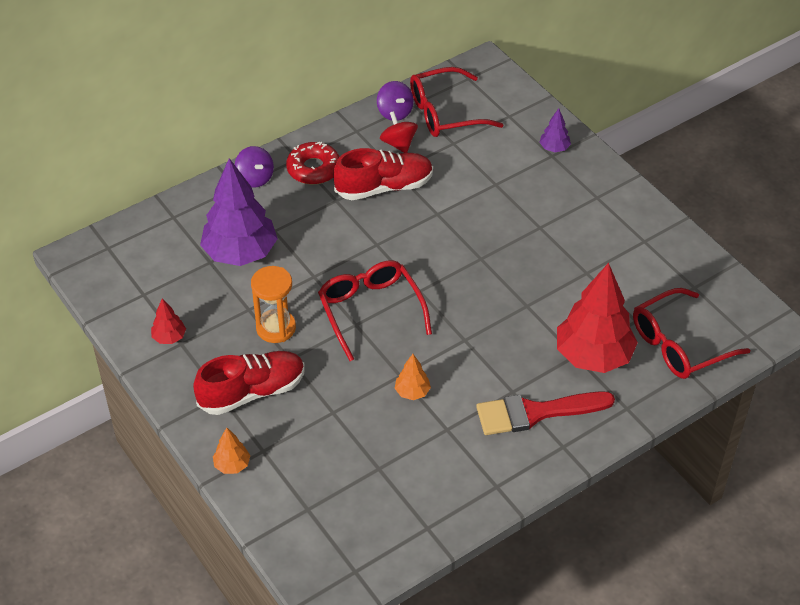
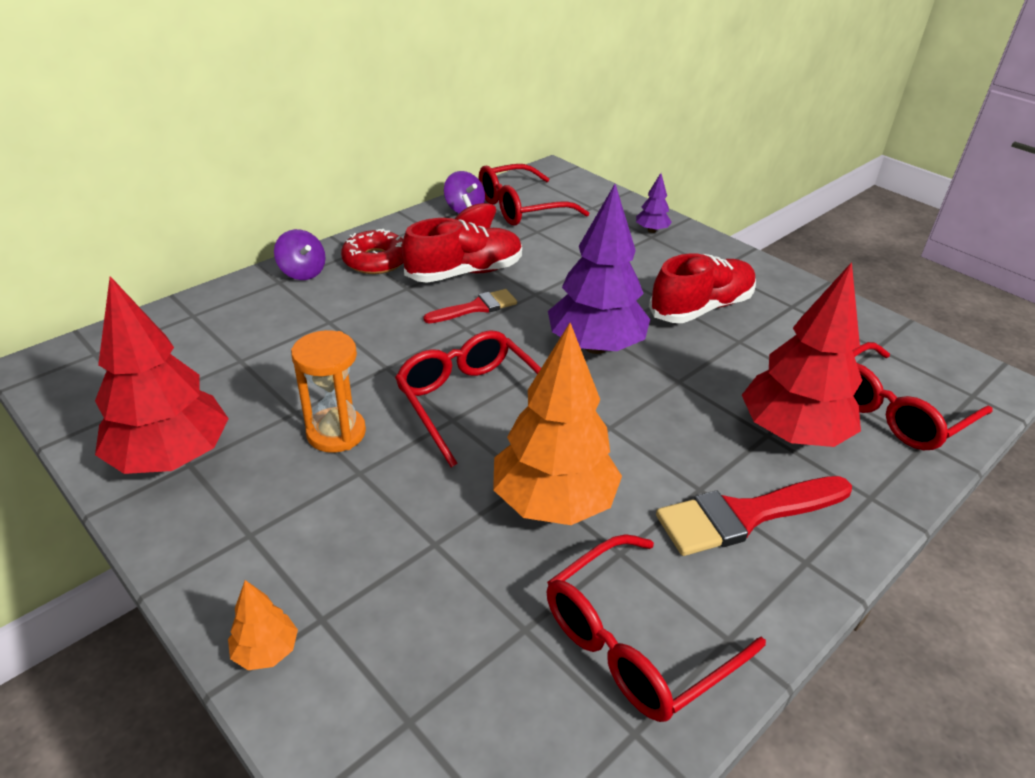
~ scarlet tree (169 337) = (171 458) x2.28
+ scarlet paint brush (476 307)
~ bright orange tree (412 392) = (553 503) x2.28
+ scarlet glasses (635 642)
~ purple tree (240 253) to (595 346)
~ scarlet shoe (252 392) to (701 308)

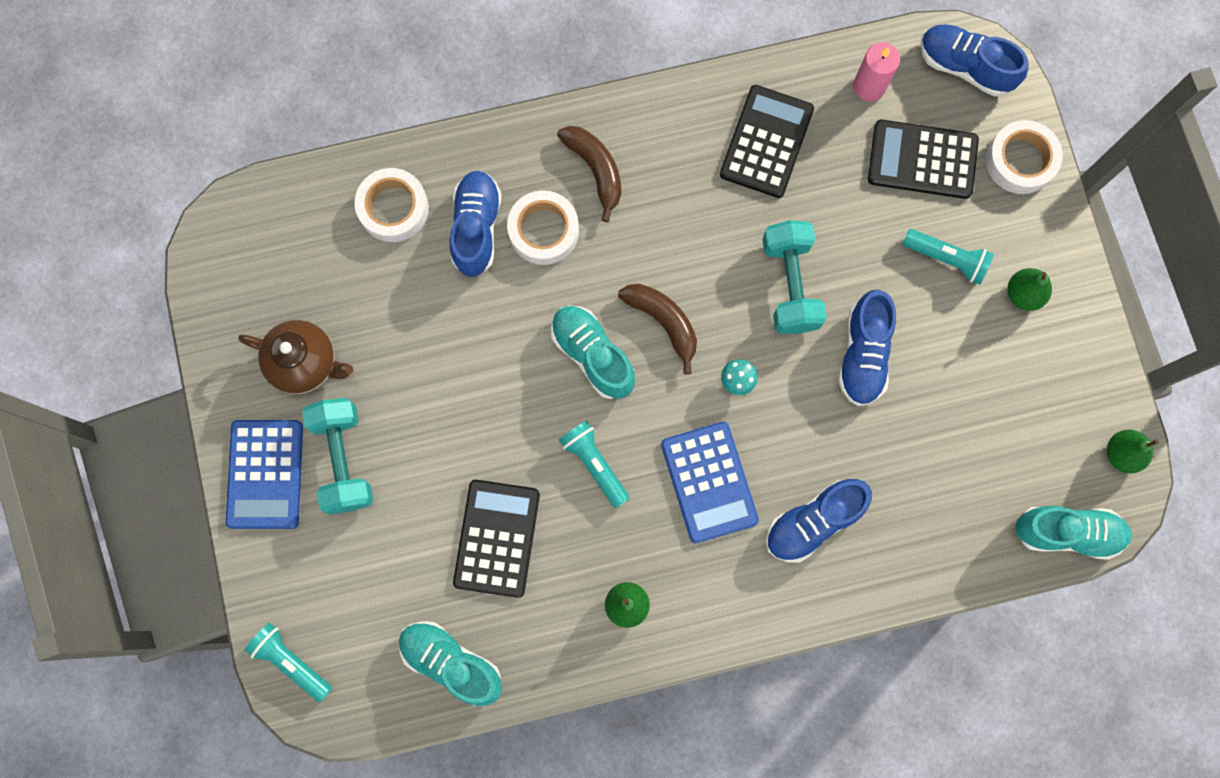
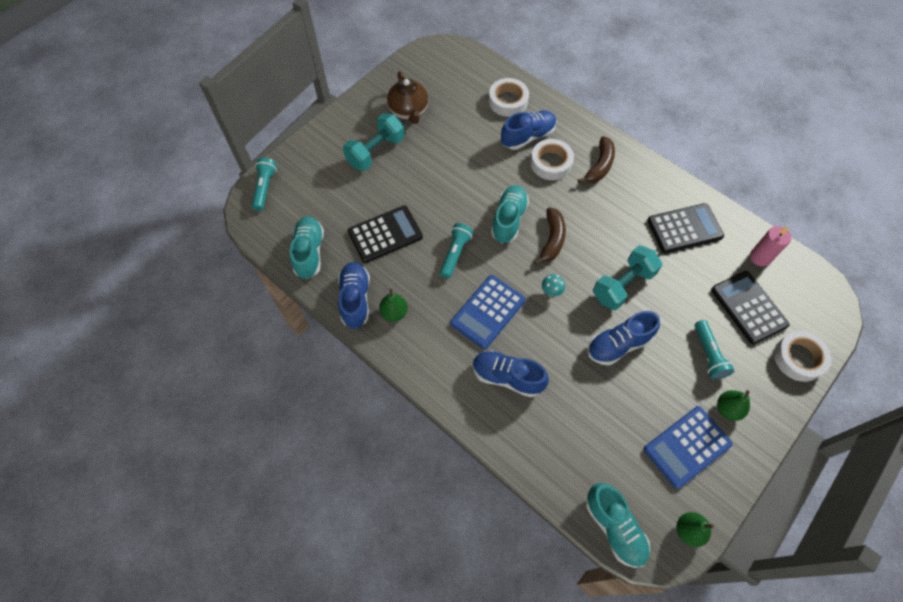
~ blue shoe (965 67) to (355 299)
~ blue pocket calculator (265 474) to (687 446)

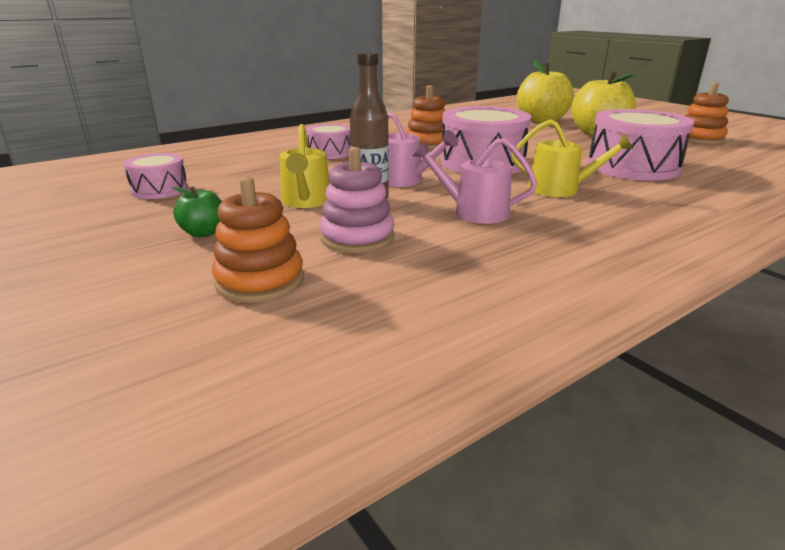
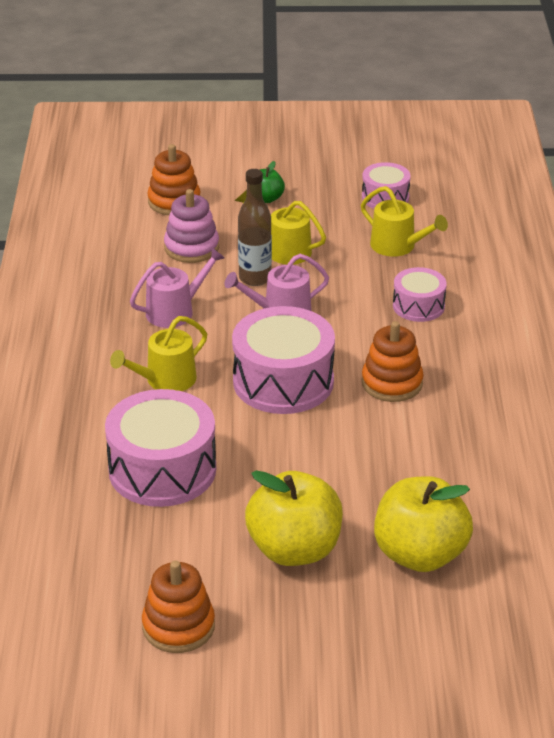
+ yellow watering can (397 246)

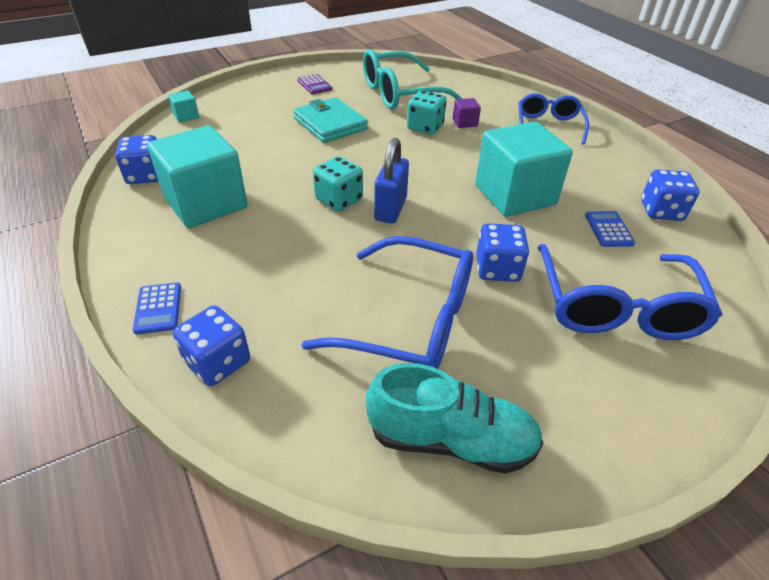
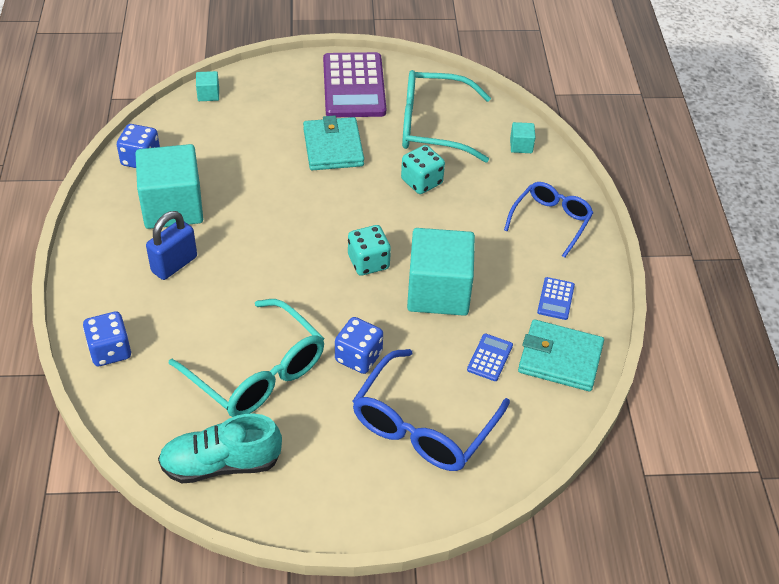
~ blue small lock (390 209) to (174 264)
~ teal shoe (451 440) = (221 464) 135 degrees clockwise
~ blue glasses (411 320) to teal glasses (258 373)
~ purple pocket calculator (314 85) = (354 86) x2.29
~ teal game die (339 200) to (368 262)
+ teal solid cube (521 146)
~ blue game die (661 211) to teal billfold (560 358)
~ blue pocket calculator (158 308) to (556 299)
- purple solid cube (465 122)

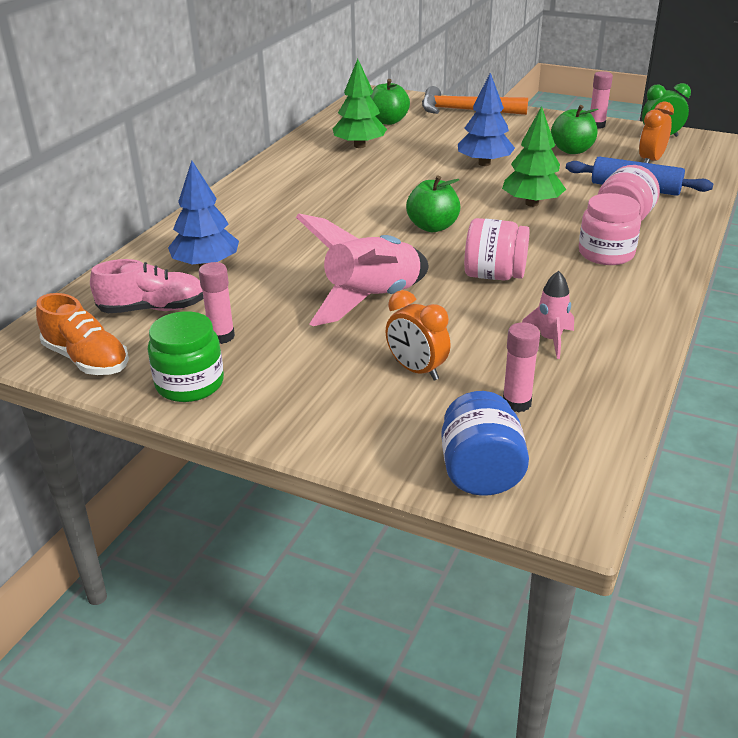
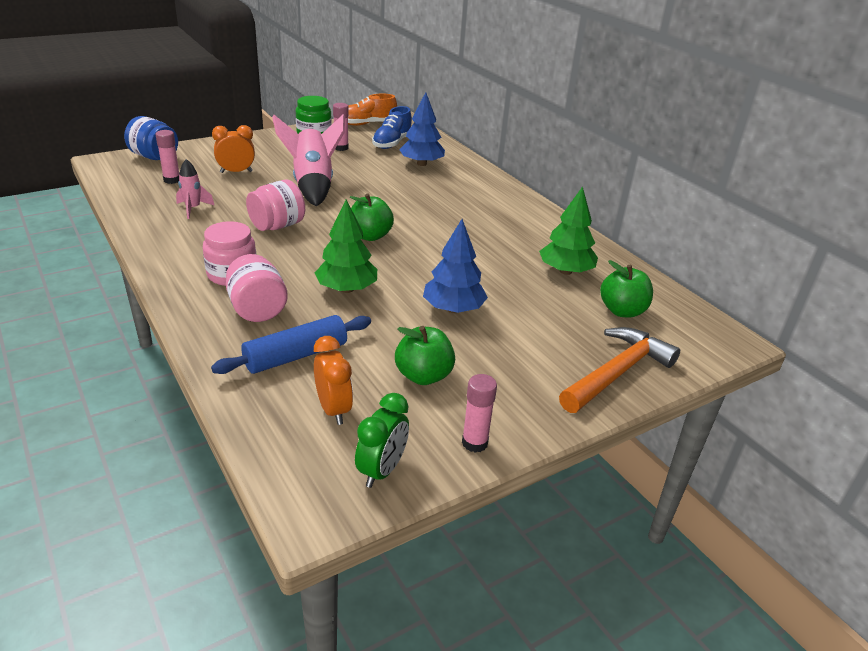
~ pink shoe (153 309) to blue shoe (392 143)

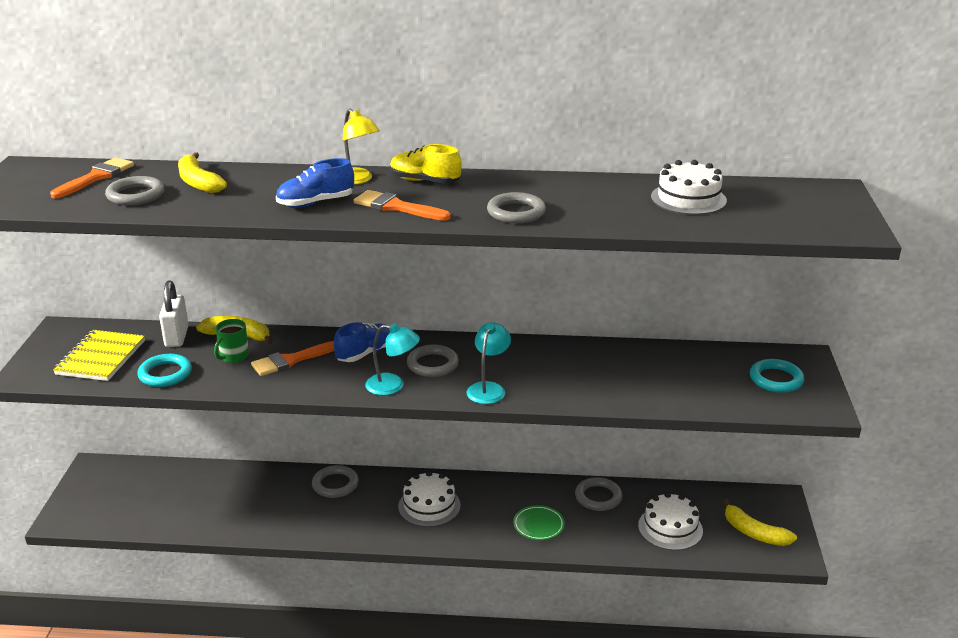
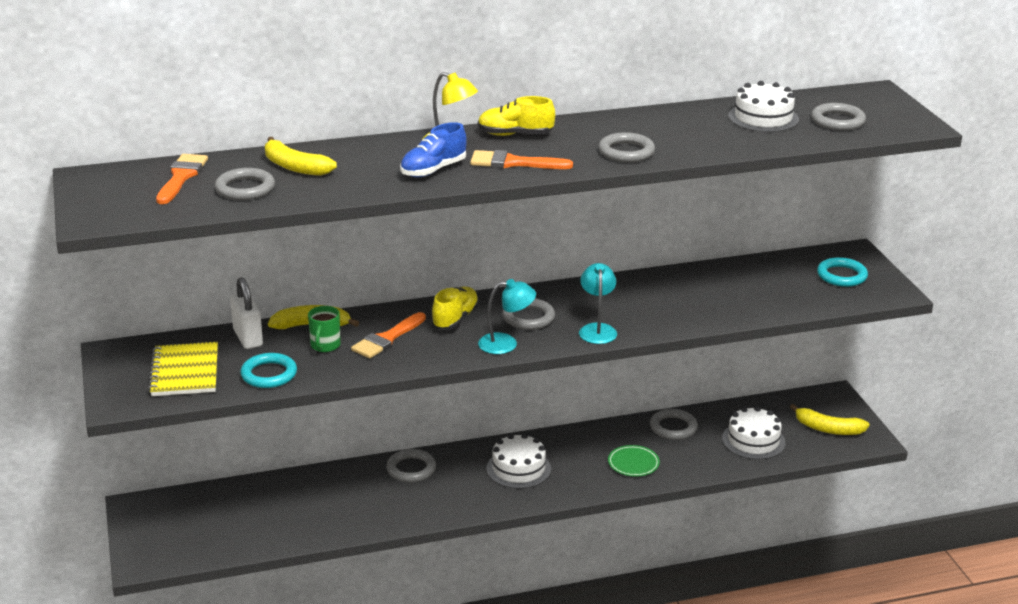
~ blue shoe (365 353) to yellow shoe (455 319)
+ grey hoop (837 121)

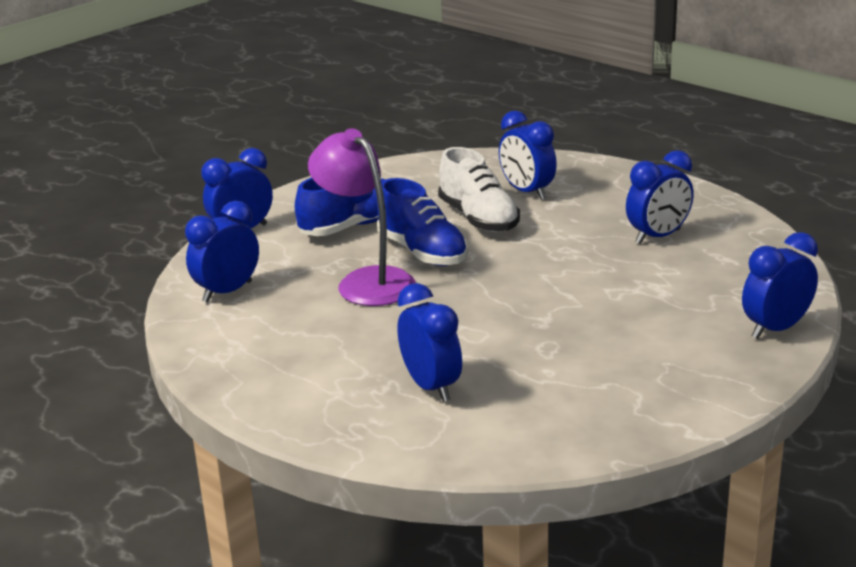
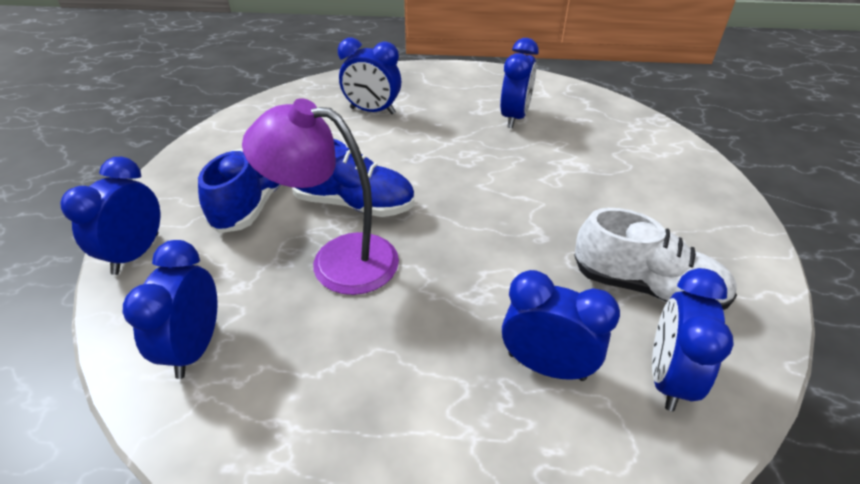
~ white shoe (478 218) to (646 287)
~ blue clock (775 329) to (668 377)

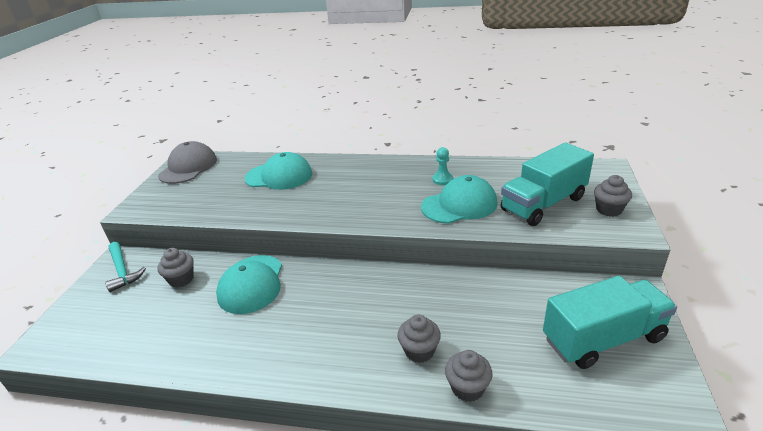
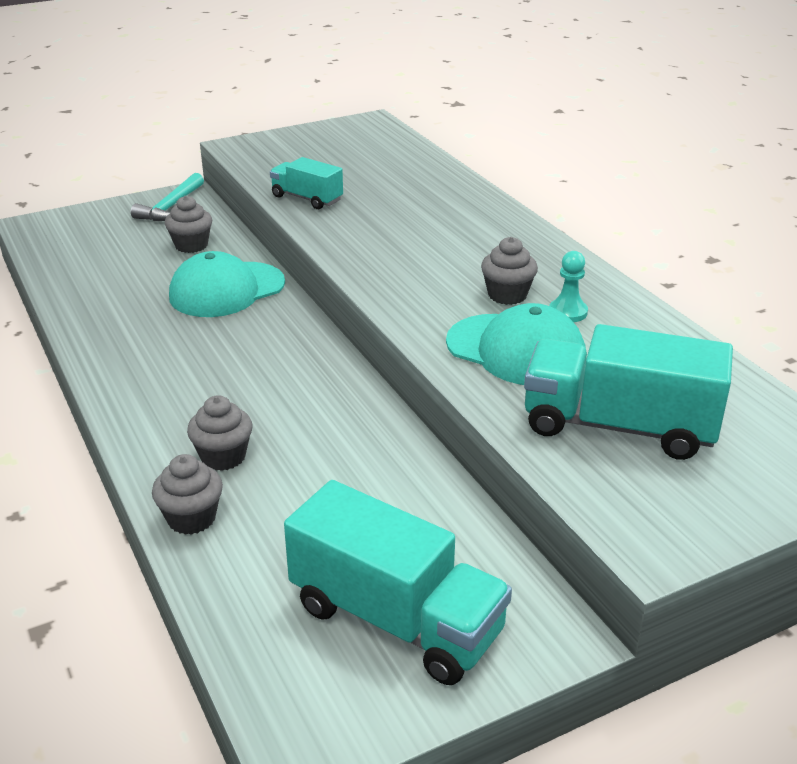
+ teal truck (307 198)
~ grey muffin (609 209) to (507 295)
- grey peaked cap (188 167)
- teal peaked cap (279 176)

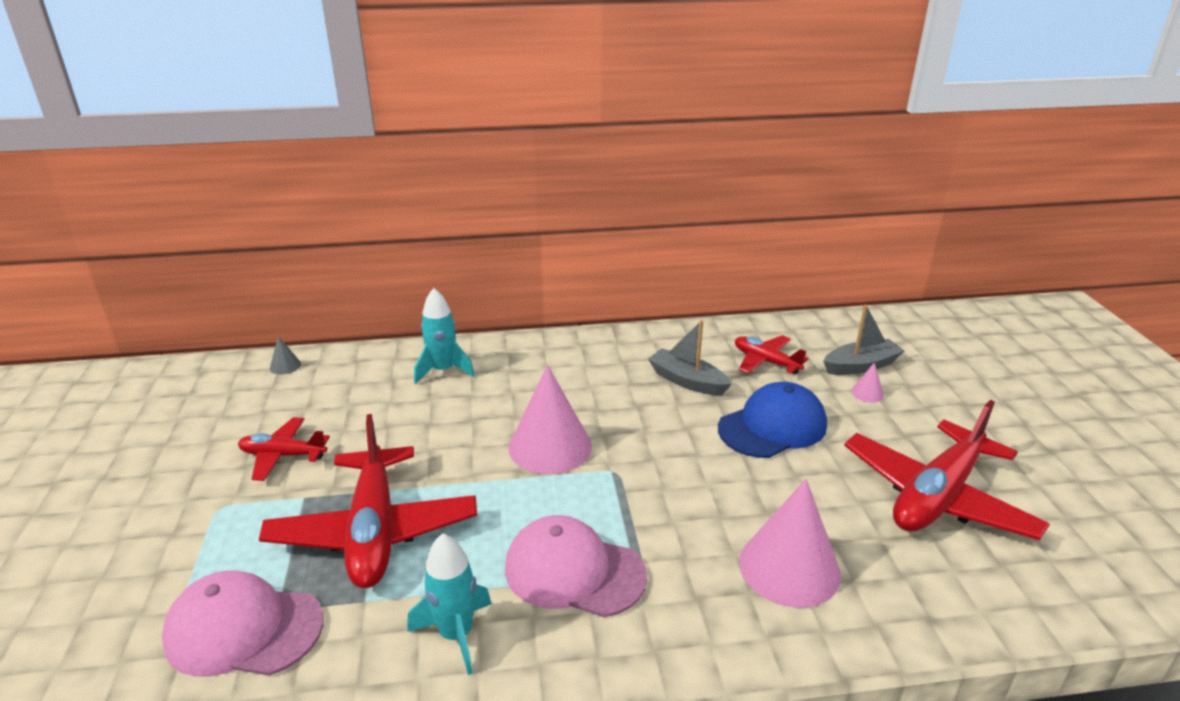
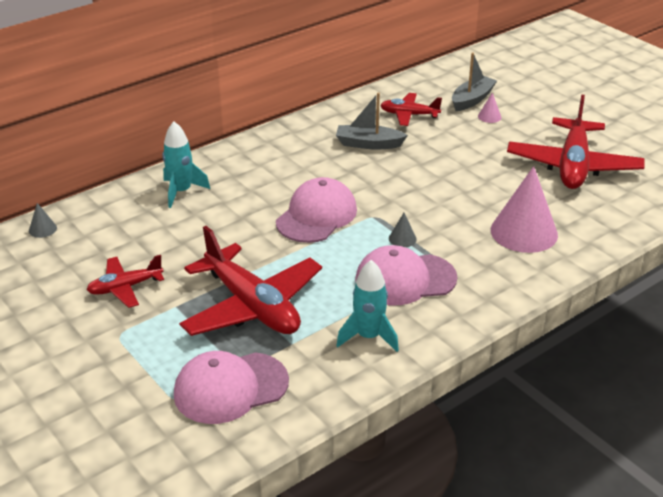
~ pink cone shape (550 446) to pink peaked cap (316 216)
+ grey cone shape (402 239)
- blue peaked cap (772 426)

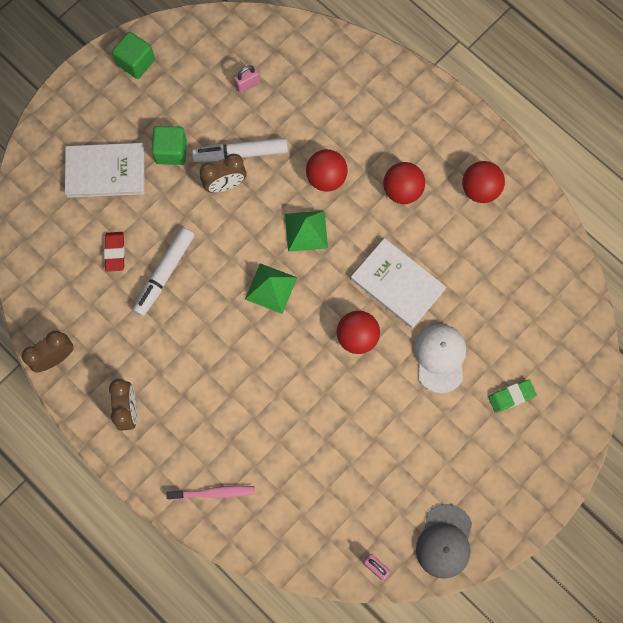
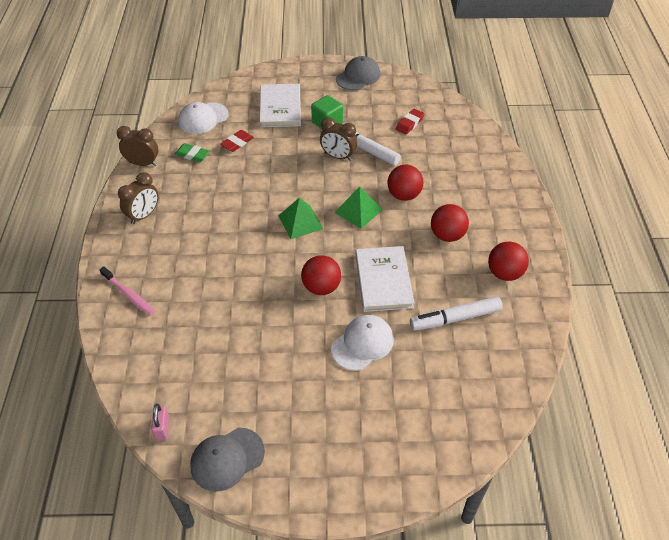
~ leaf-green pencil eraser (511 396) to (192 155)
+ white peaked cap (203 118)
~ white hardcover (105 171) = (280 107) 45 degrees clockwise
~ leaf-green solid cube (136 62) to grey peaked cap (358 76)
~ pink small lock (247 85) to scarlet pencil eraser (409 123)
~ white marker pen (164 274) to (455 318)

